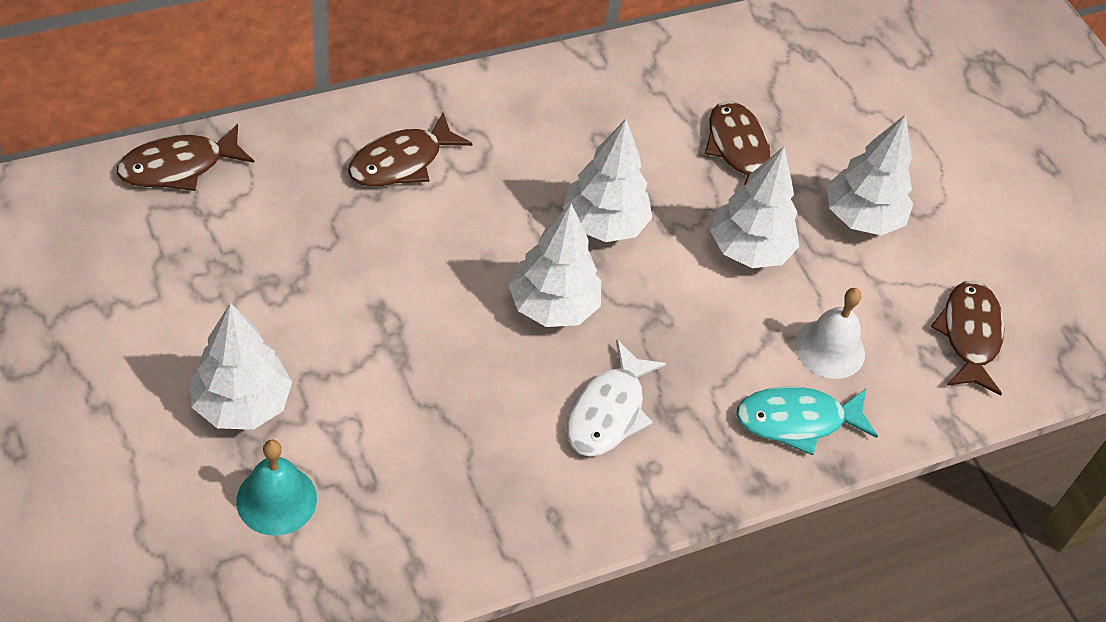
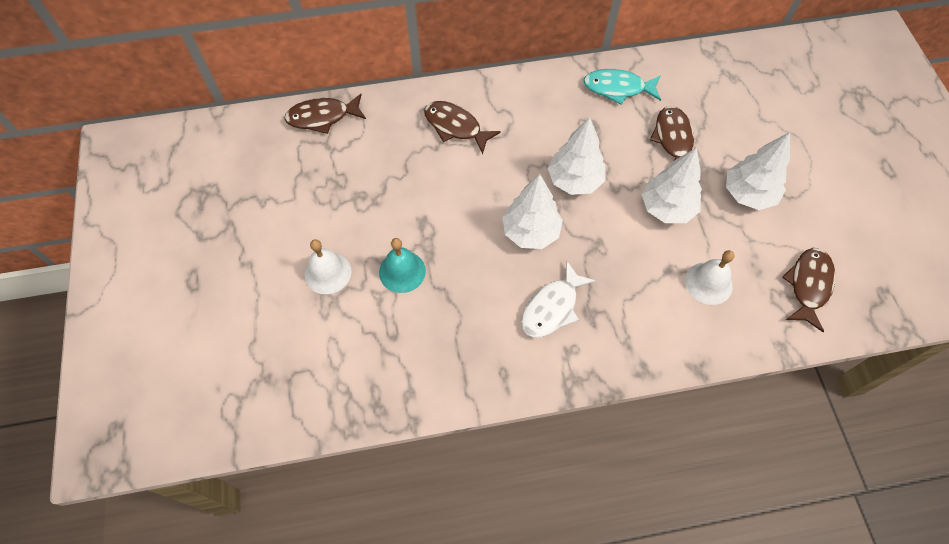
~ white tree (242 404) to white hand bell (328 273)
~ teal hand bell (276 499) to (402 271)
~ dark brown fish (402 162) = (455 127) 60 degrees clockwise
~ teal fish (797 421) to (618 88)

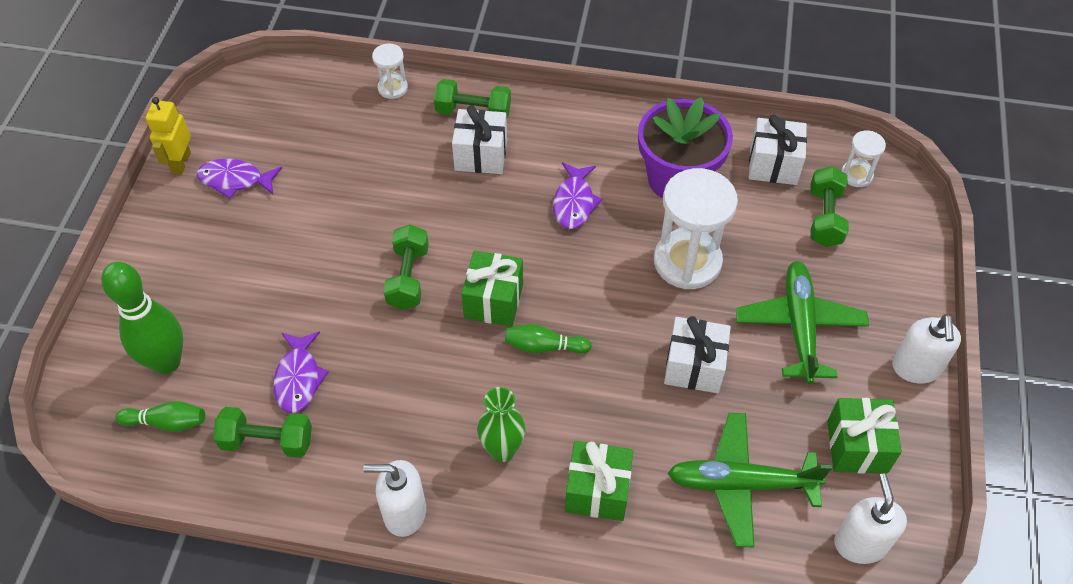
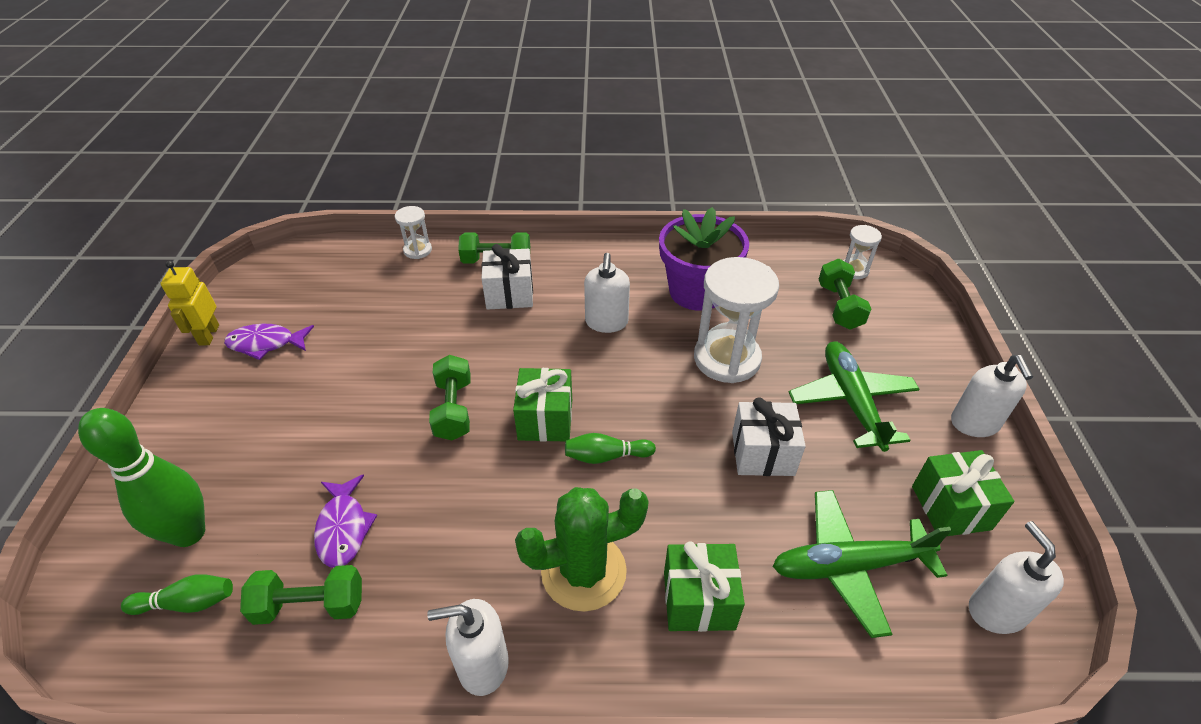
~ leaf-green vase (502 450) to leaf-green prickly plant (583 571)
~ purple fish (574 202) to white soap dispenser (606 322)
- white present (773 165)

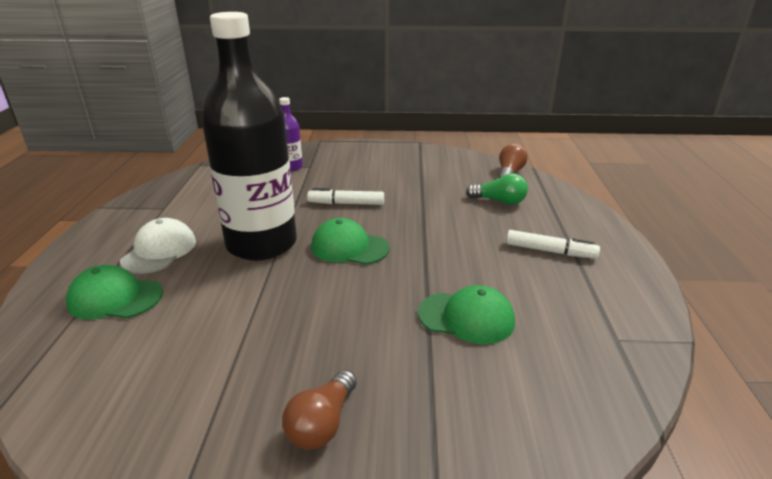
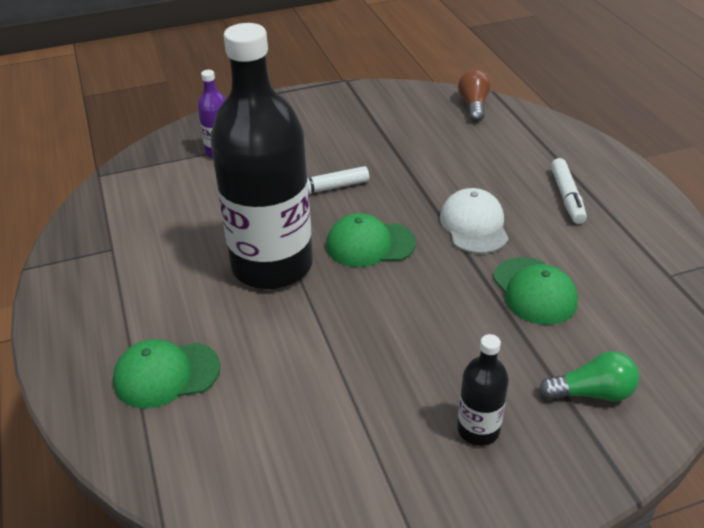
~ white peaked cap (159 251) to (474 225)
~ dark brown lightbulb (322 423) to ebony bottle (478 429)
~ leaf-green peaked cap (466 317) = (534 291) 75 degrees clockwise
~ leaf-green lightbulb (499 201) to (592 393)
~ white marker pen (549 251) = (567 196) 90 degrees clockwise

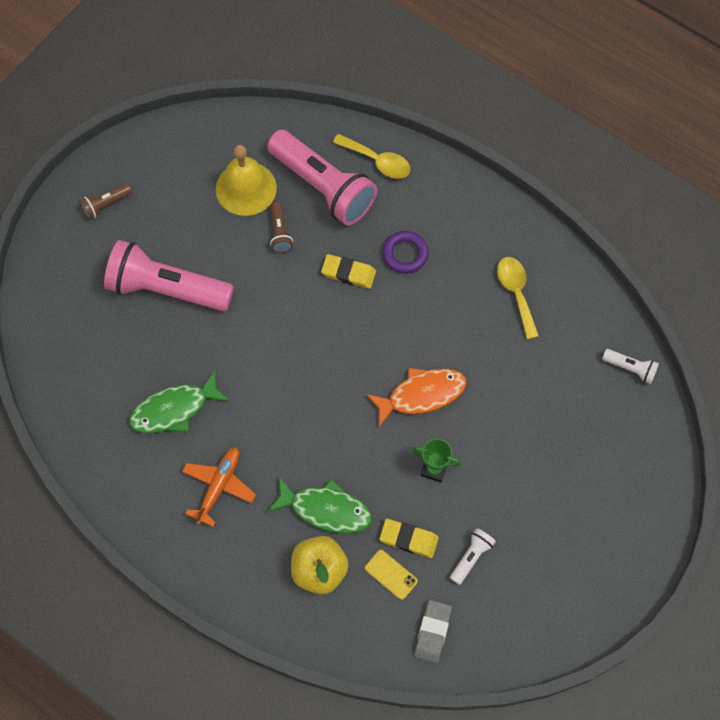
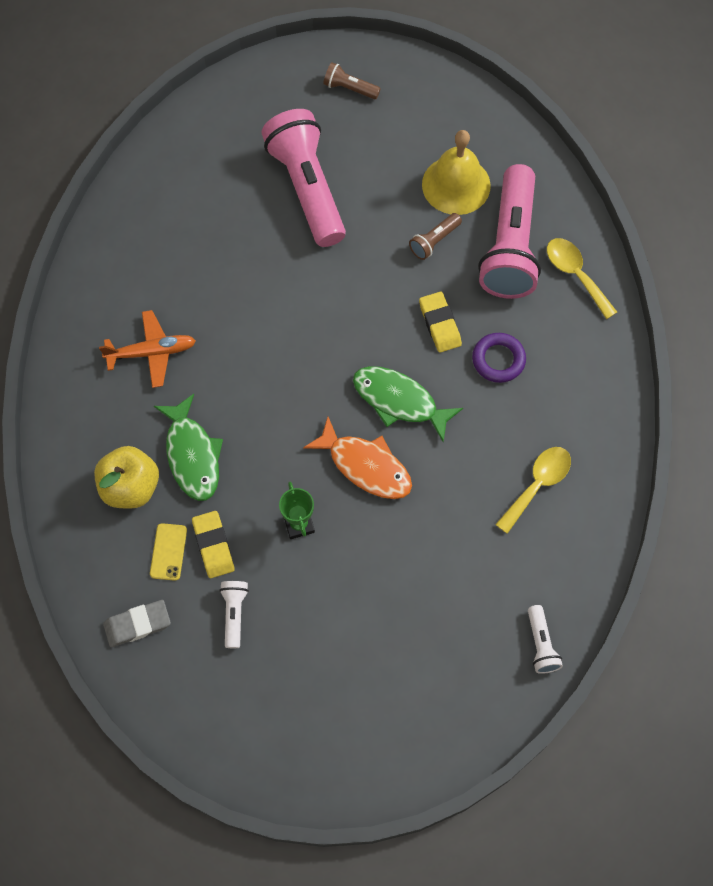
~ white pocket torch (471 557) = (234 614) 90 degrees counterclockwise
~ leaf-green fish (174 409) to (399 401)
~ yellow spoon (377 161) = (575 274) 150 degrees clockwise

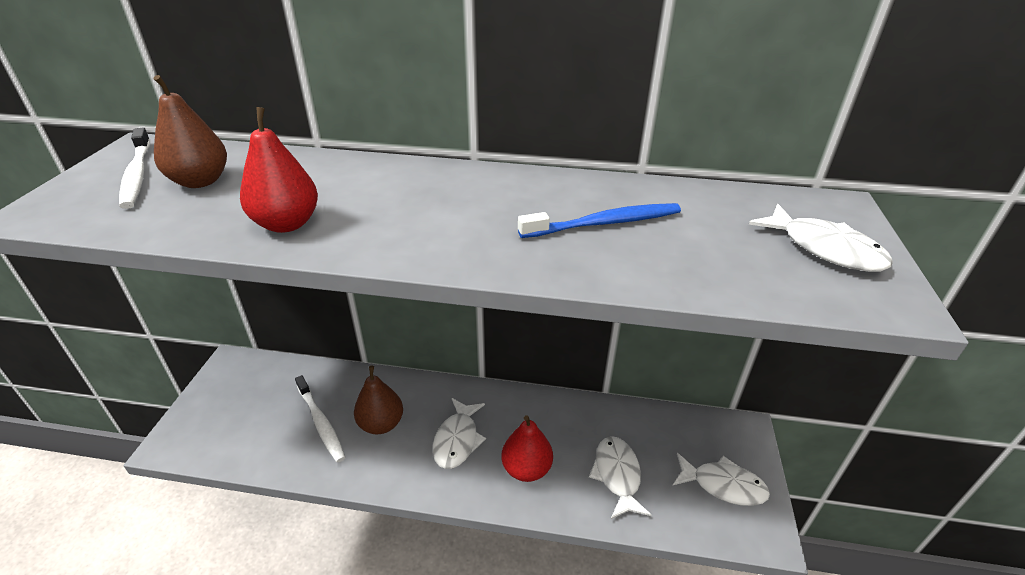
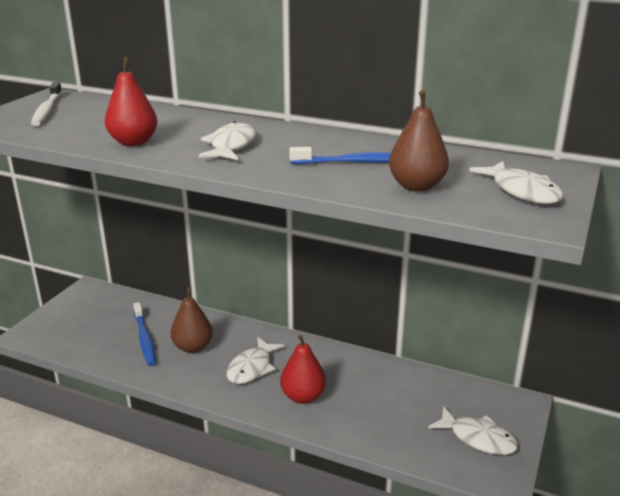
~ white tooth brush (321 423) to blue tooth brush (145 339)
~ white fish (617 475) to (231 146)
~ dark brown pear fruit (200 181) to (416 186)

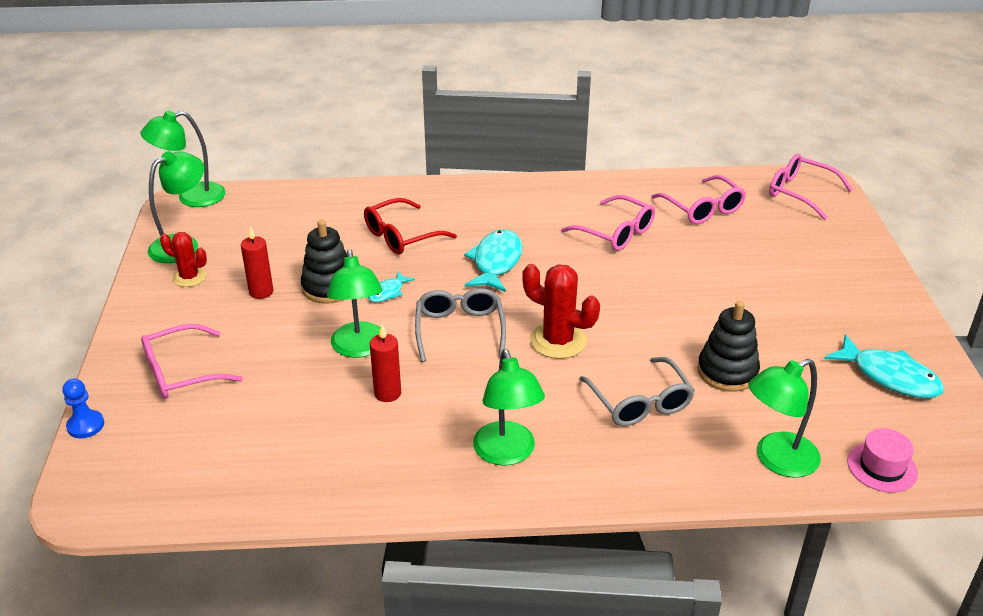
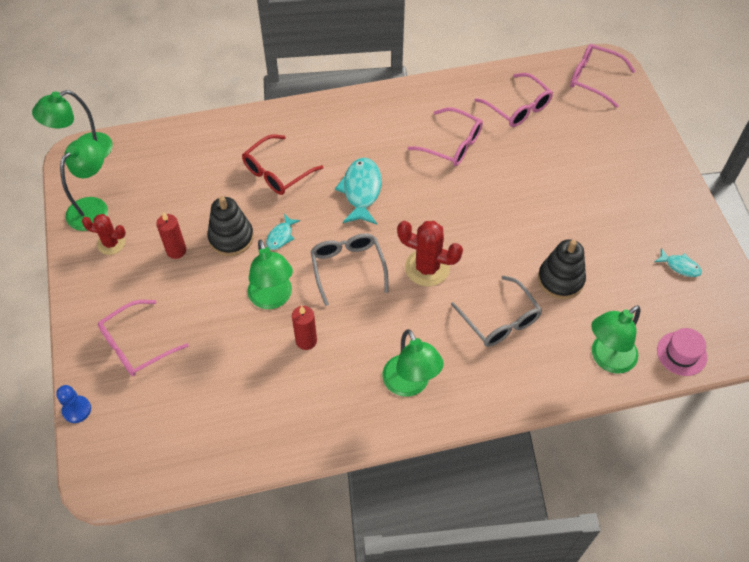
~ teal fish (889 376) = (680 266) x0.53

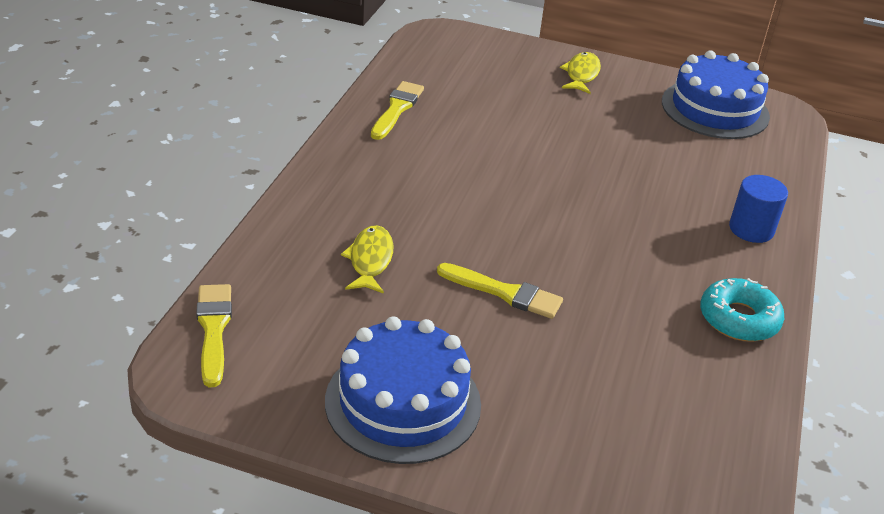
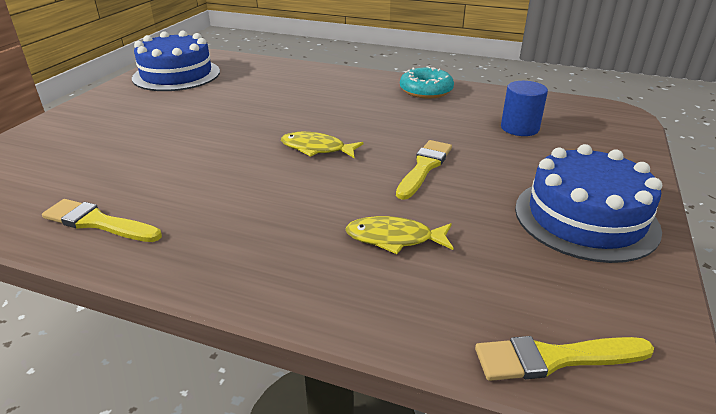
~ yellow fish (581 74) to (316 148)
~ blue cylinder shape (751 229) to (519 128)

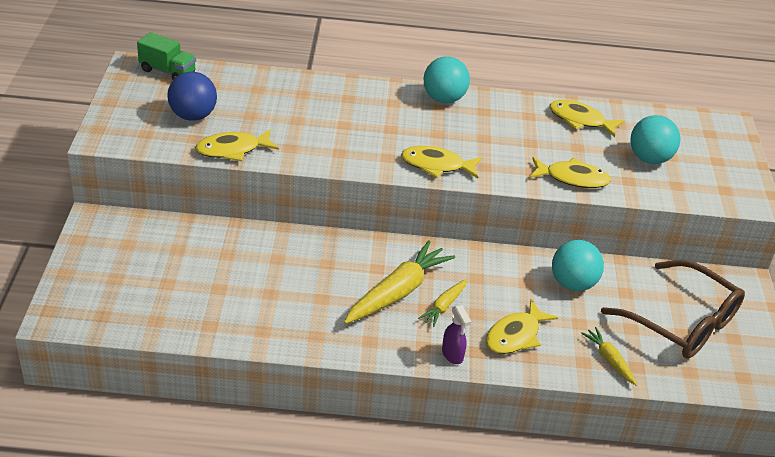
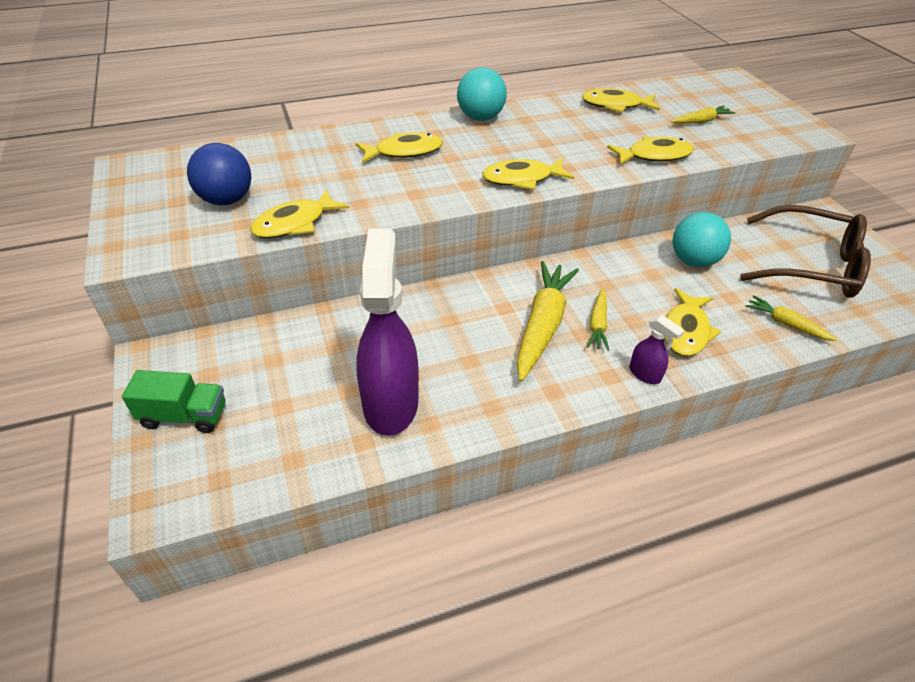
~ leaf-green truck (168 71) to (184 416)
+ yellow fish (404 152)
+ purple spray bottle (391 403)
~ teal play ball (649 159) to yellow toy carrot (701 121)

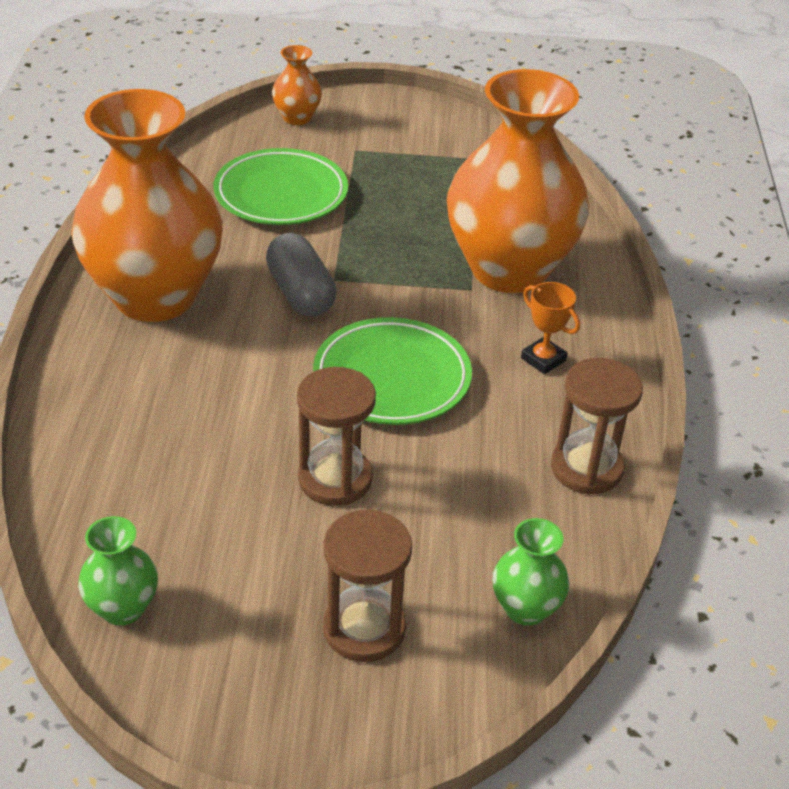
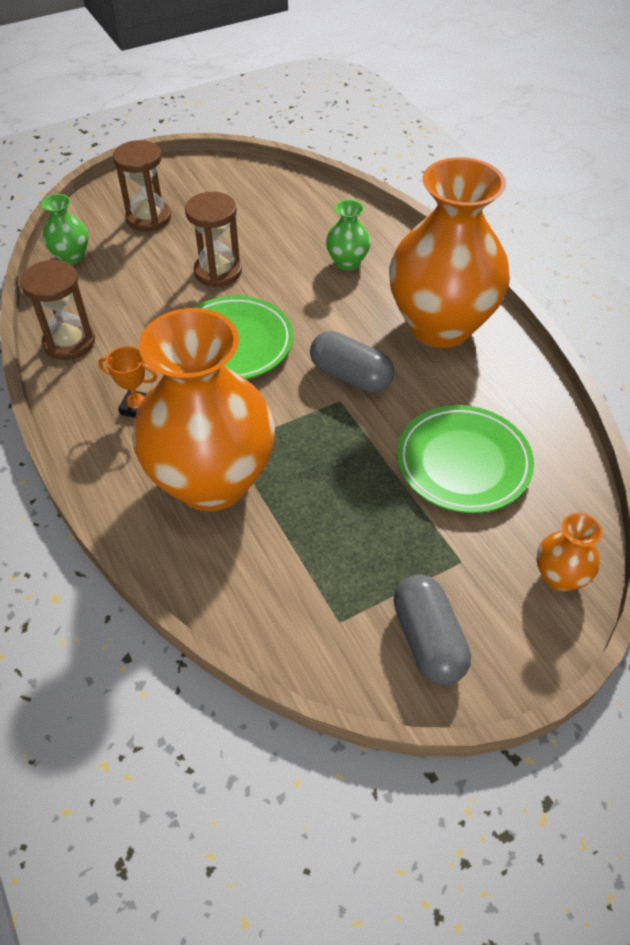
~ leaf-green vase (123 608) to (347 262)
+ grey pill (428 640)

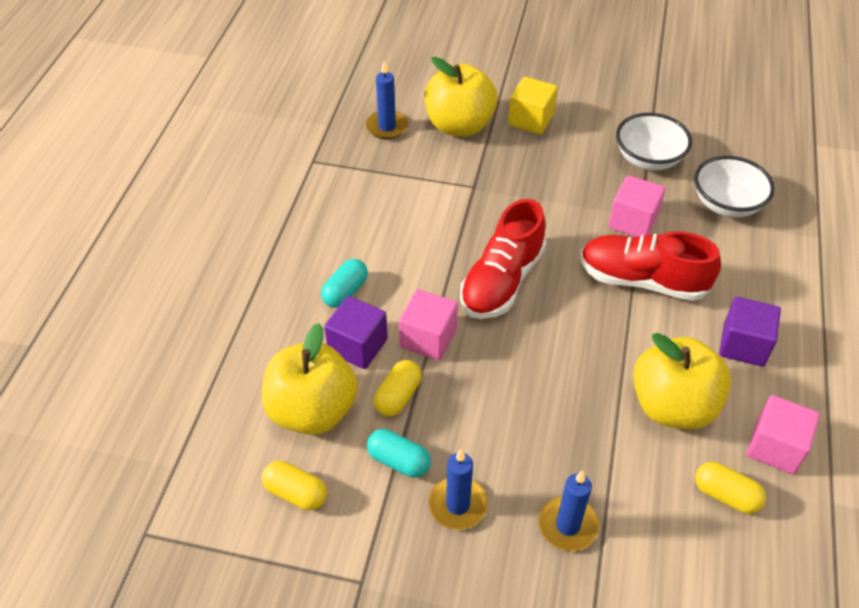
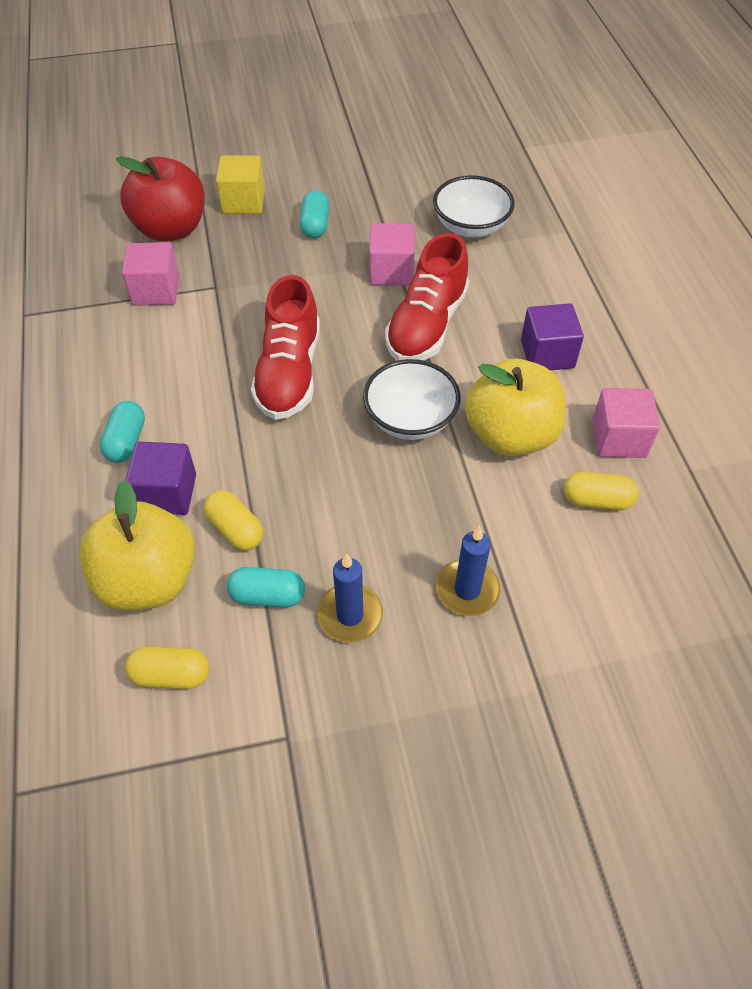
~ yellow apple fruit (459 125) to scarlet apple fruit (171 229)
~ pink solid cube (428 338) to (156 291)
~ yellow pill (398 396) = (235 529) 45 degrees counterclockwise
+ teal pill (315 225)
~ white serving bowl (648 159) to (410 419)
~ scarlet shoe (642 280) = (426 325) 60 degrees counterclockwise
- blue pillar candle (387 127)

